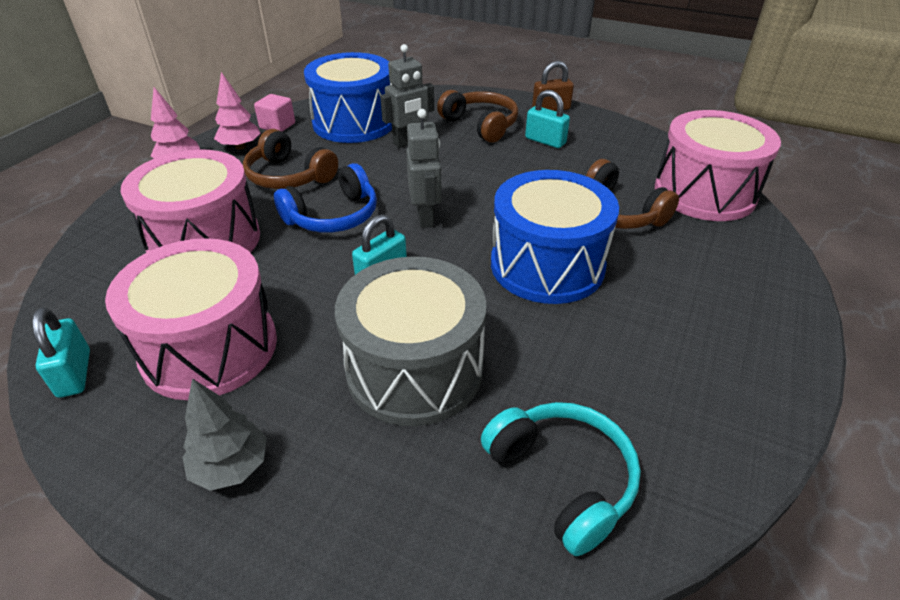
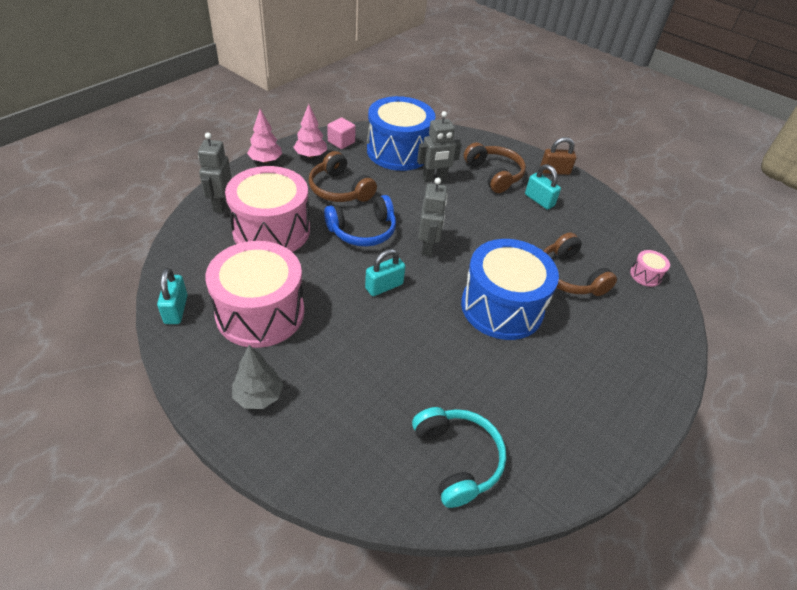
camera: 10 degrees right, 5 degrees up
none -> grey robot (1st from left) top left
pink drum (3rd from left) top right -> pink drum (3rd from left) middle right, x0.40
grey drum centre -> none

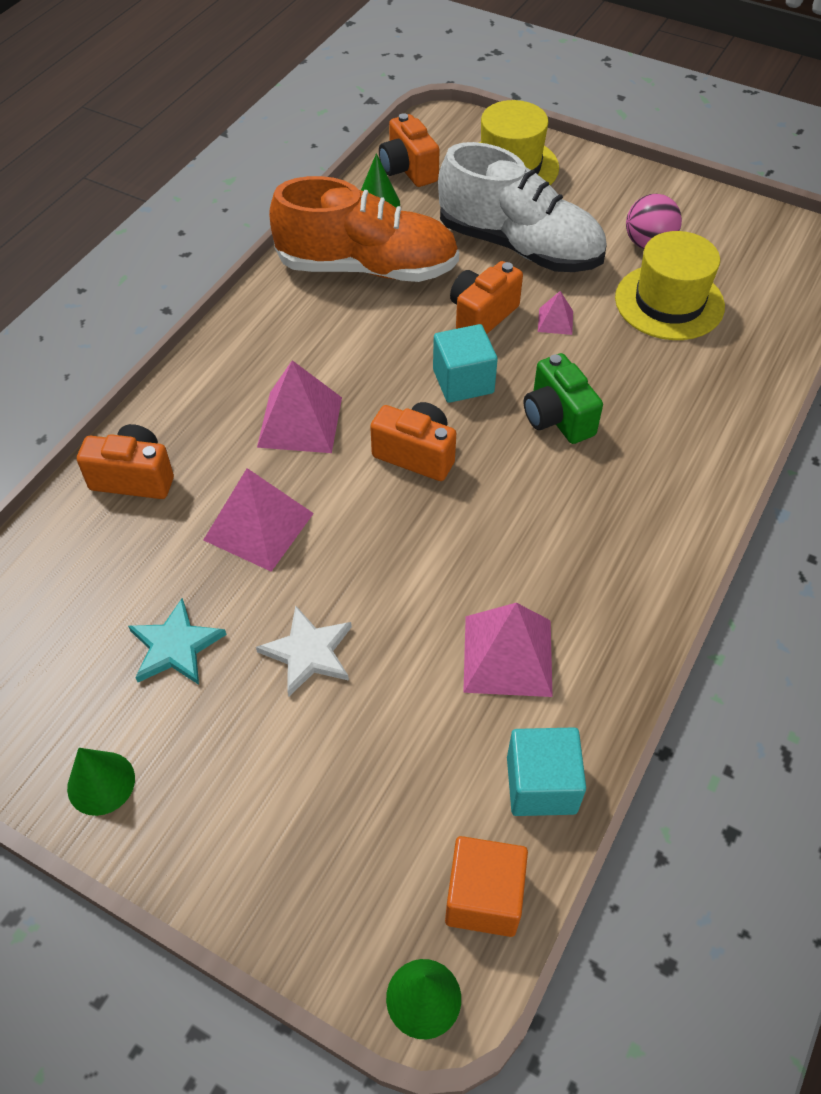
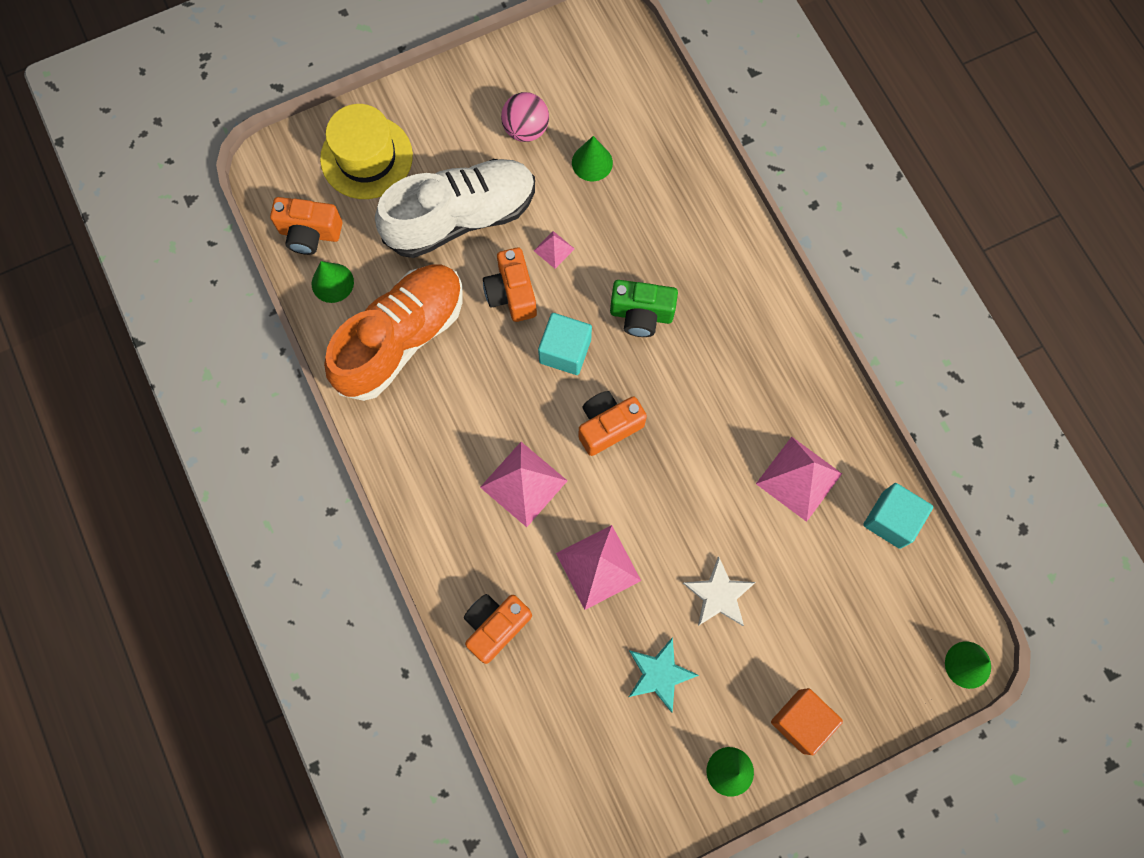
camera: 55 degrees left, 20 degrees up
yellow hat (2nd from left) top right -> green cone (2nd from left) top centre
orange cube bottom centre -> orange cube bottom right, move

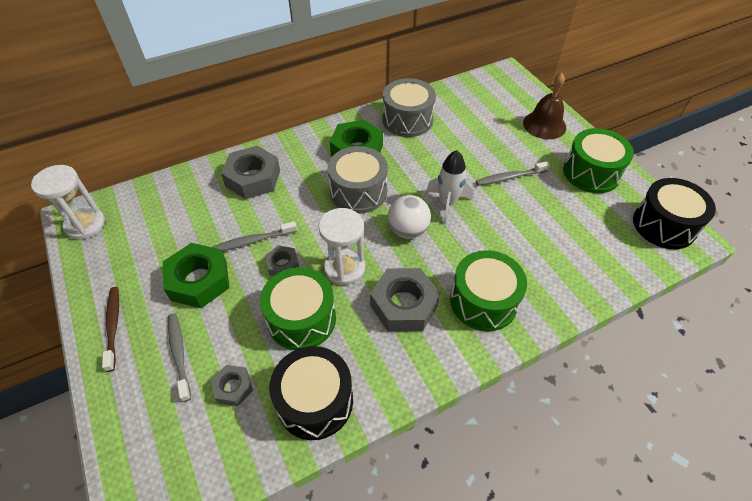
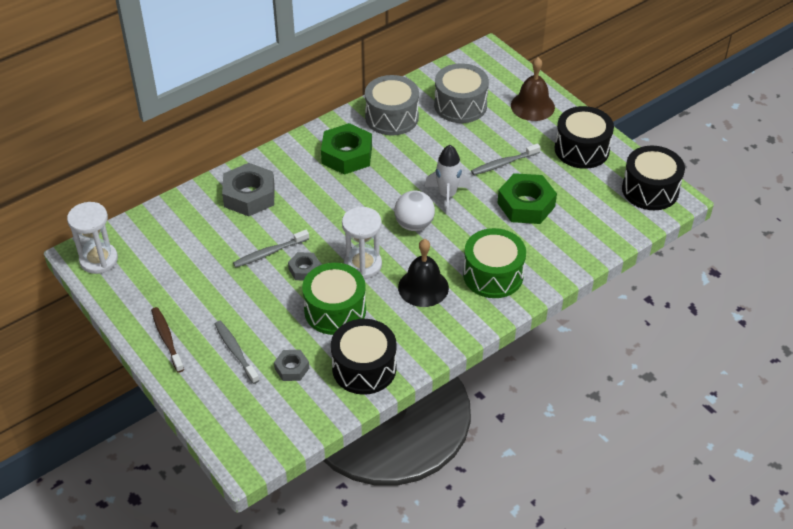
camera: 10 degrees left, 5 degrees down
grey nut (4th from left) centre -> black bell centre
grey drum (1st from left in the first image) centre -> grey drum (2nd from left) top centre, move
green nut (1st from left in the first image) middle left -> green nut (2nd from left) centre, move
green drum (3rd from left) top right -> black drum (2nd from left) top right

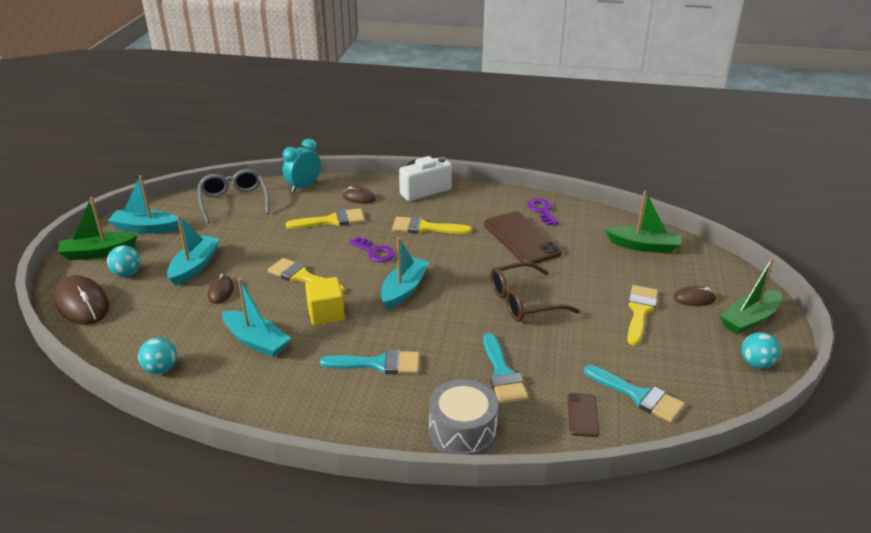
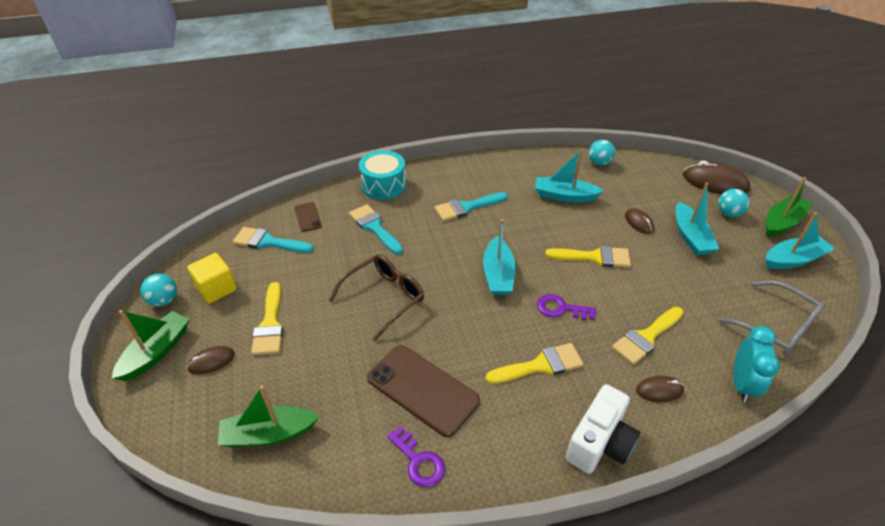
camera: 155 degrees right, 10 degrees up
yellow cube centre -> yellow cube middle left, move
grey drum bottom centre -> turquoise drum top centre

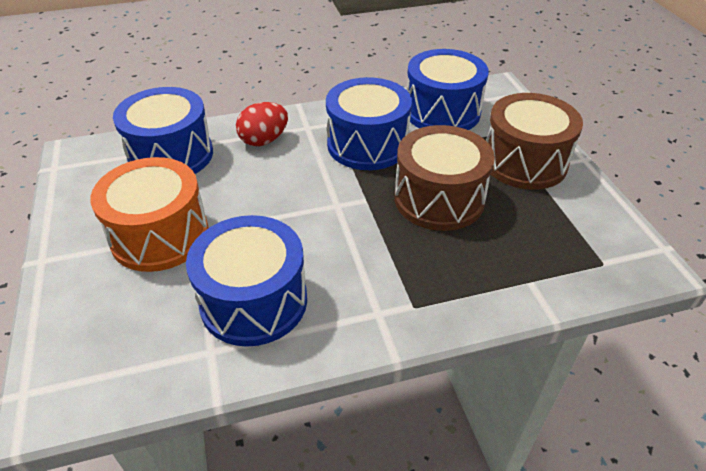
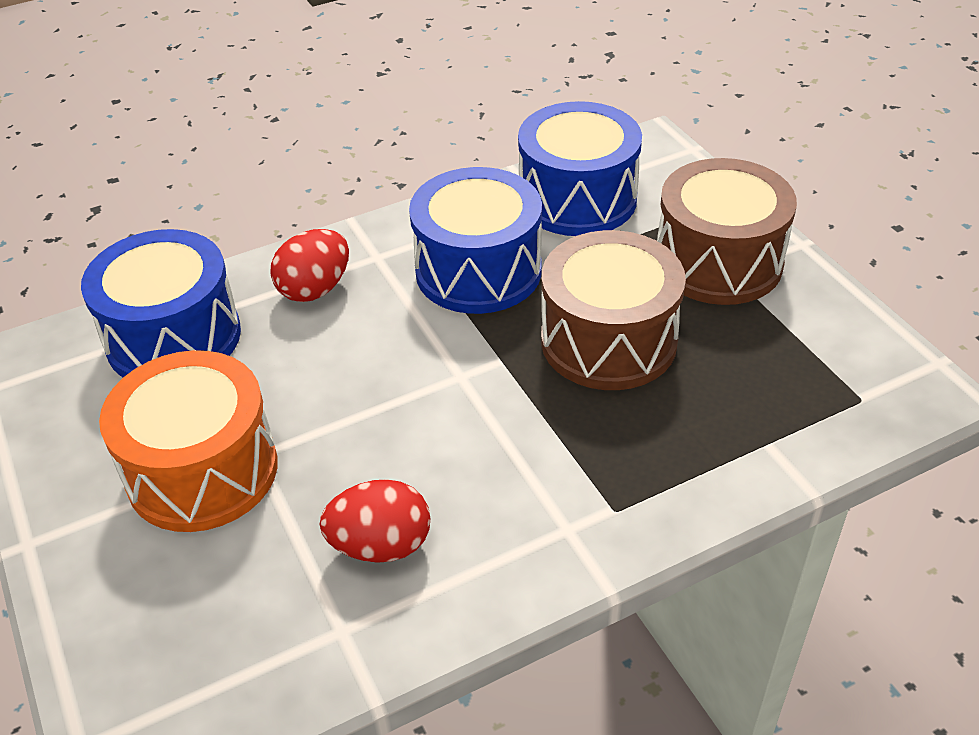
camera: 10 degrees left, 0 degrees up
blue drum (2nd from left) centre -> red egg (2nd from left) bottom centre

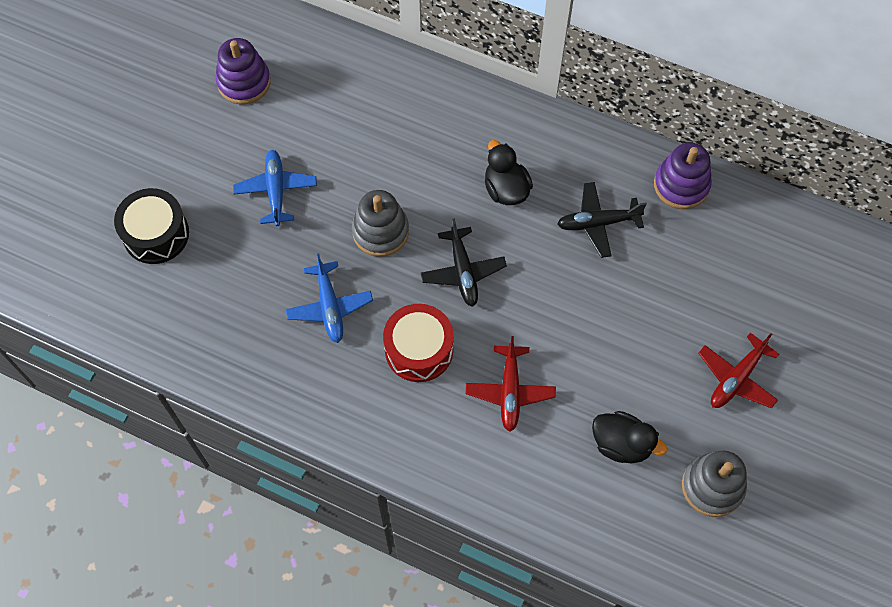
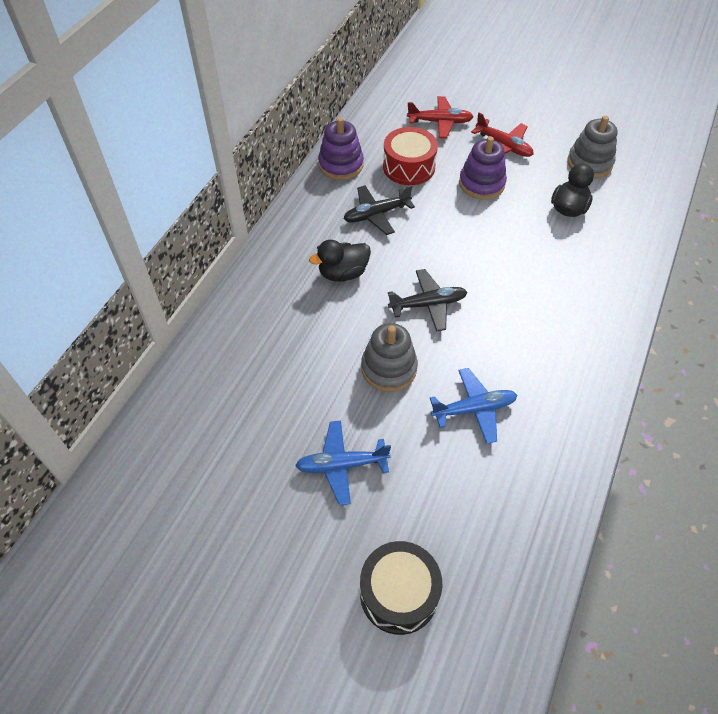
camera: 90 degrees left, 10 degrees down
black plane (2nd from left in the first image) middle right -> black plane (1st from left) top centre, 75 degrees clockwise
red drum centre -> red drum top centre, move
red plane (1st from left) centre -> red plane (1st from left) top centre, move
purple stacking toy (1st from left in the first image) top left -> purple stacking toy (2nd from left) top right, move

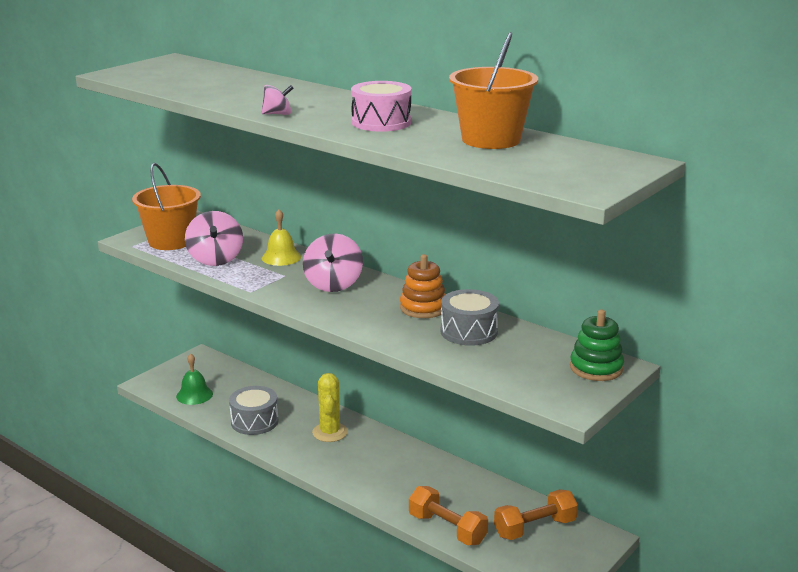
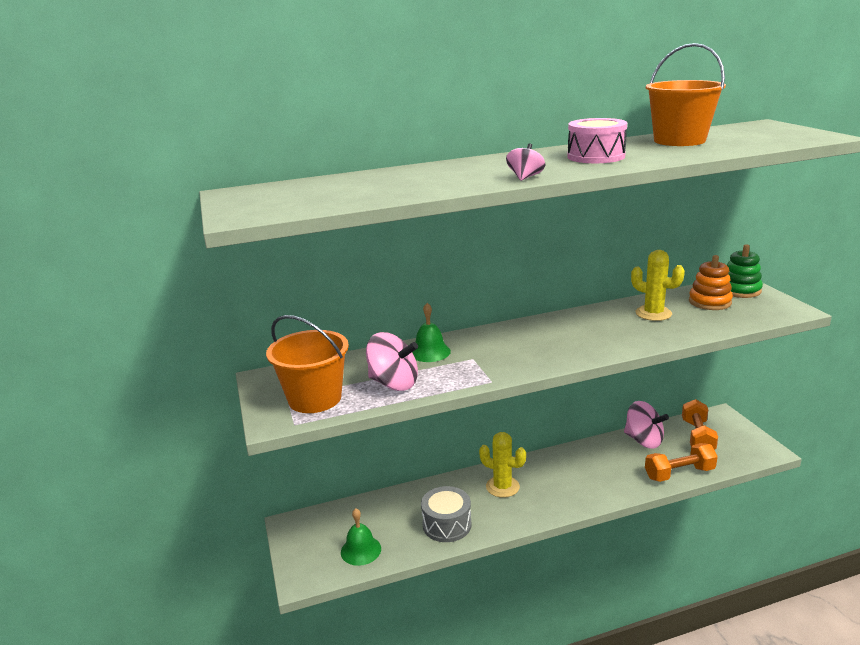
camera: 55 degrees left, 0 degrees up
yellow bell centre -> green bell (2nd from left) centre
pink spinning top (3rd from left) centre -> pink spinning top (3rd from left) middle right, move
grey drum (2nd from left) centre -> yellow cactus (2nd from left) middle right
orange stacking toy centre -> orange stacking toy middle right, move

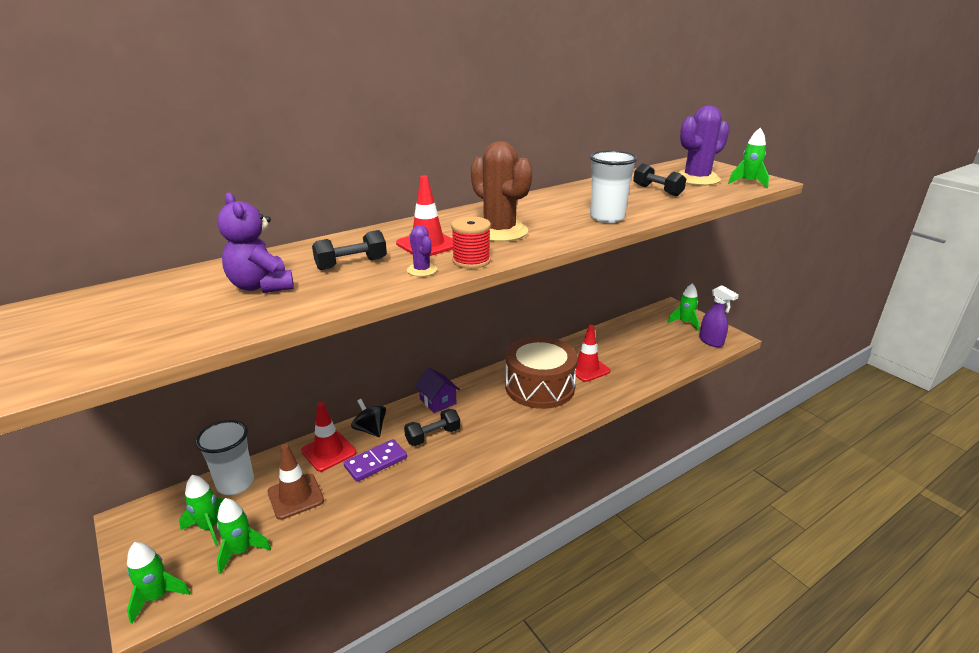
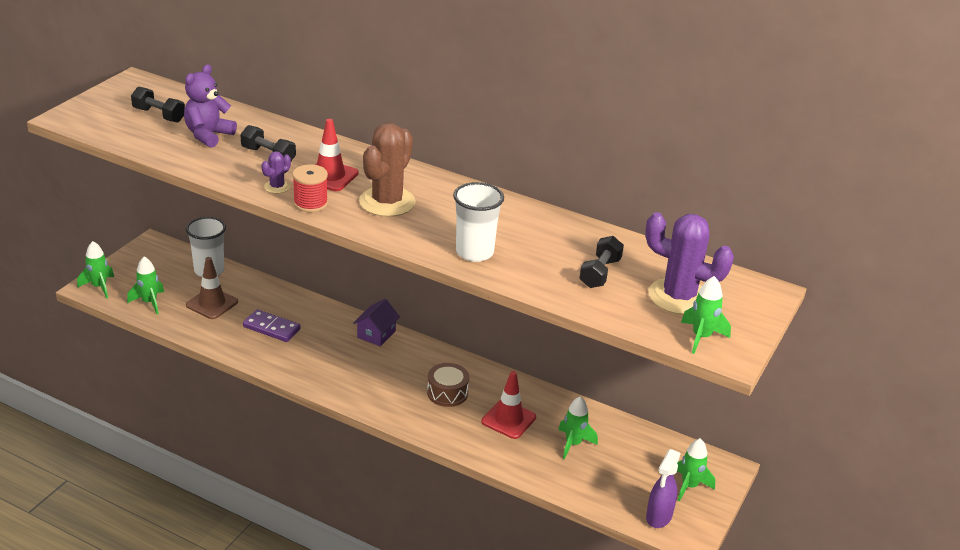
camera: 60 degrees right, 5 degrees up
black dumbbell (2nd from left in the first image) centre -> black dumbbell (1st from left) top left, move
brown drum centre -> brown drum bottom centre, x0.51
green rocket (2nd from left in the first image) bottom left -> green rocket (3rd from left) bottom centre, move
red traffic cone (1st from left) bottom centre -> none
black spinning top centre -> none

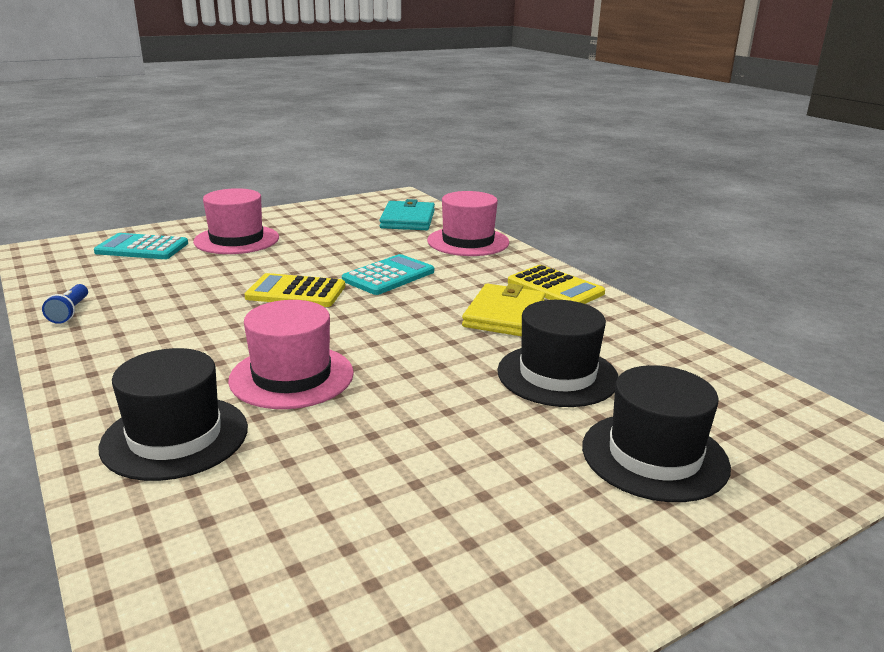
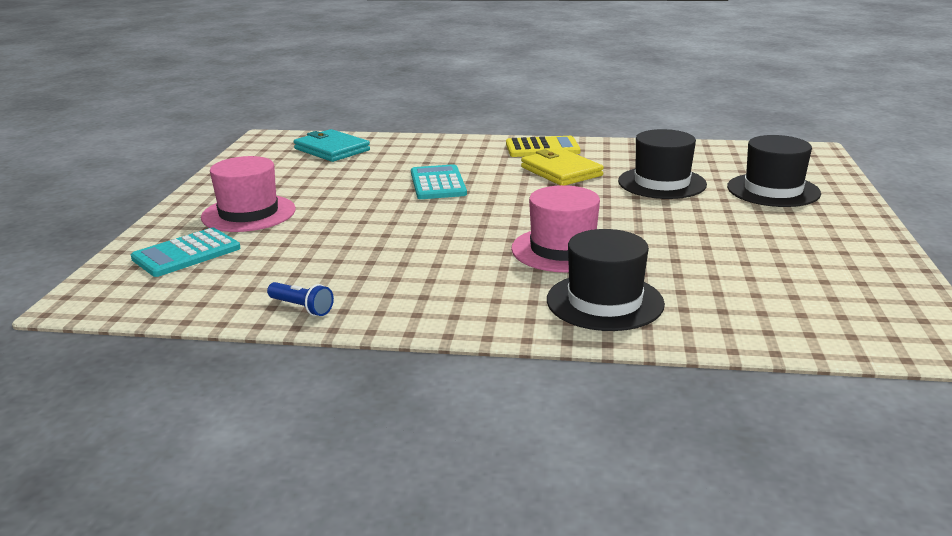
camera: 50 degrees left, 0 degrees up
yellow calculator (1st from left) centre -> none
pink hat (3rd from left) centre -> none

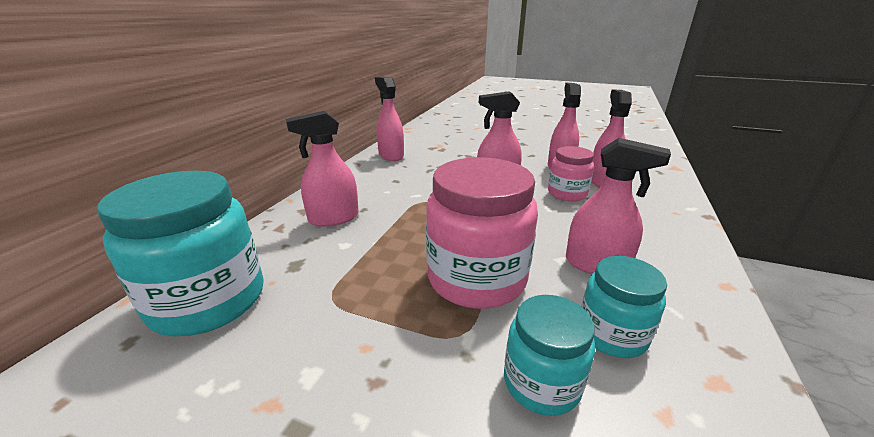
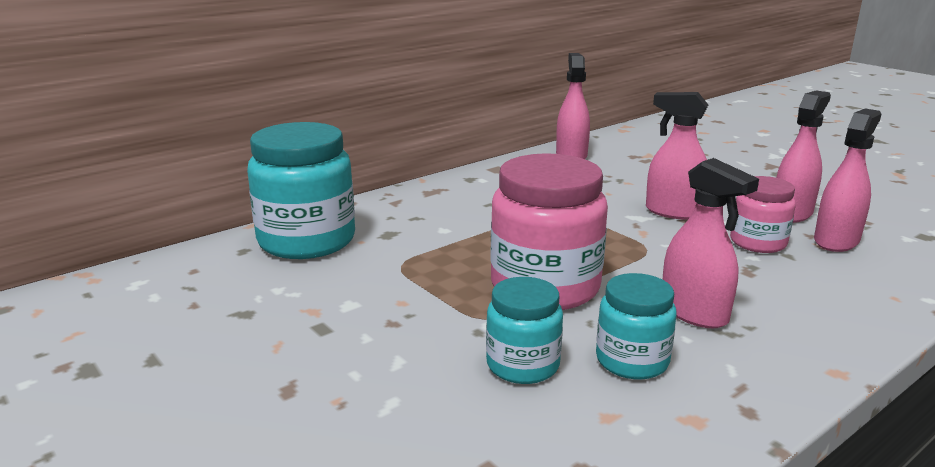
camera: 30 degrees right, 5 degrees down
pink spray bottle (1st from left) centre -> none

